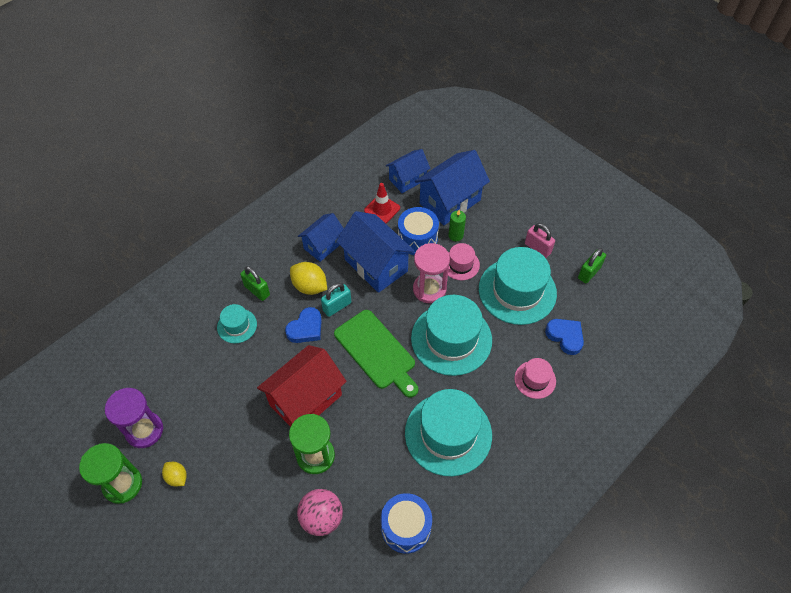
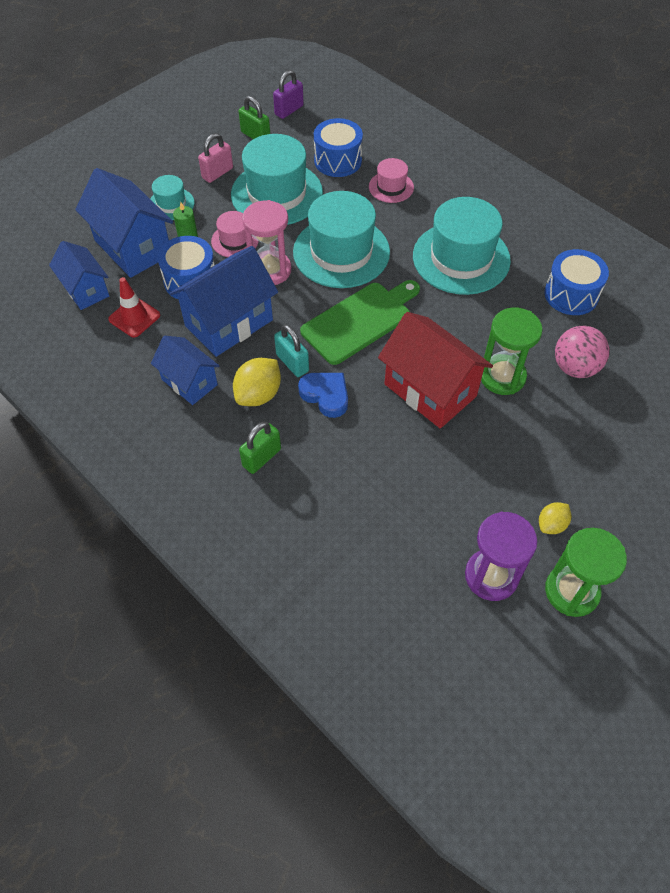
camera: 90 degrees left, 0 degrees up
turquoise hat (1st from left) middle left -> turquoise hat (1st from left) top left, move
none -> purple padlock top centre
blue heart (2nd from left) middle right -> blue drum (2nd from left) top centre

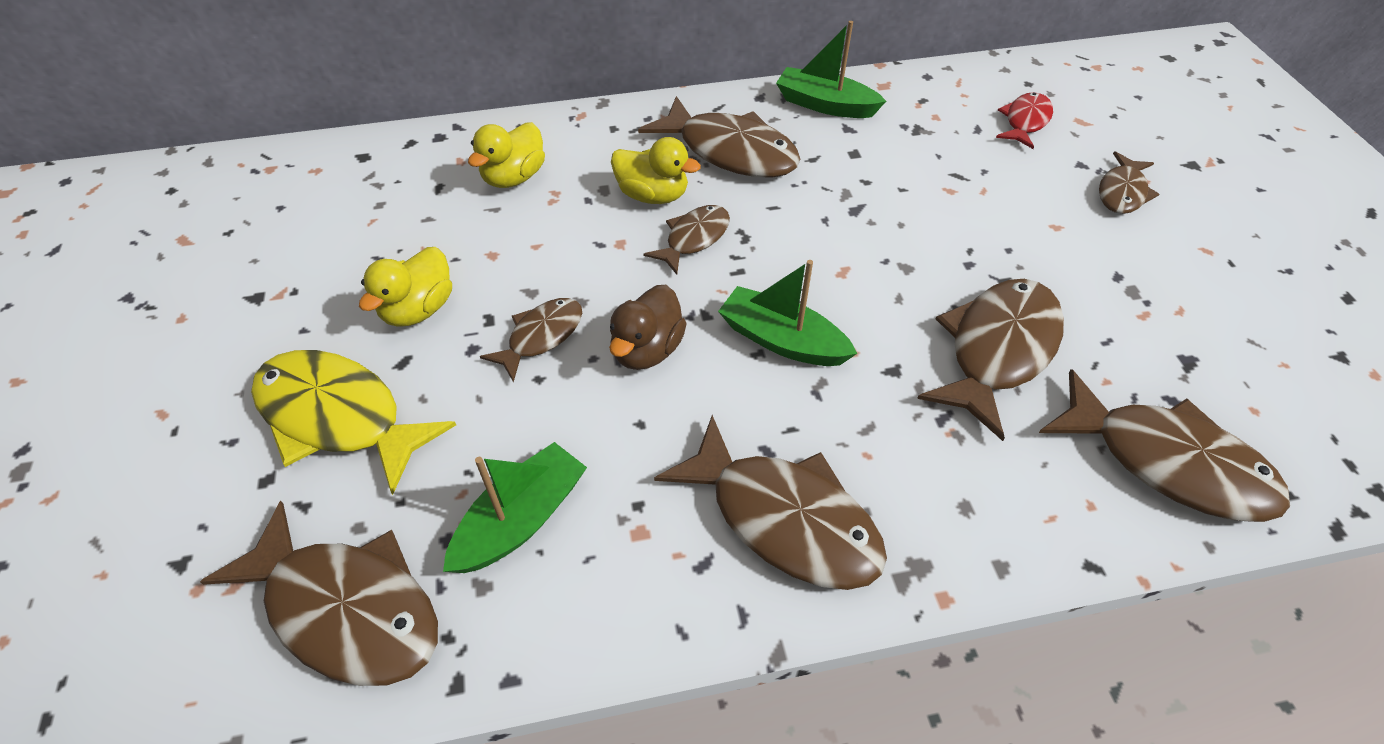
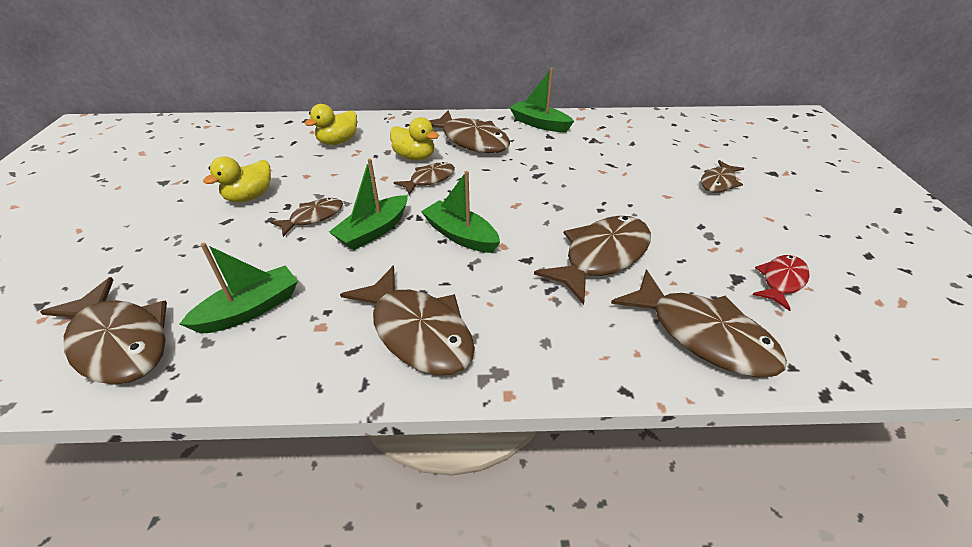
camera: 10 degrees right, 10 degrees down
brown duck centre -> green boat (2nd from left) centre
red fish top right -> red fish middle right, move
yellow fish middle left -> none

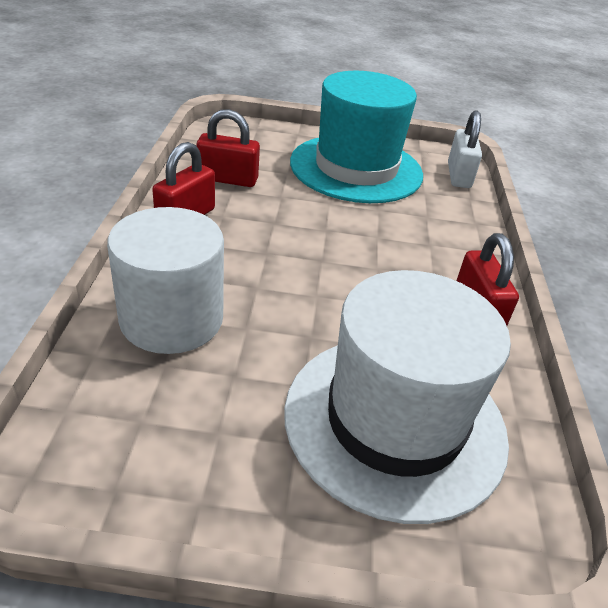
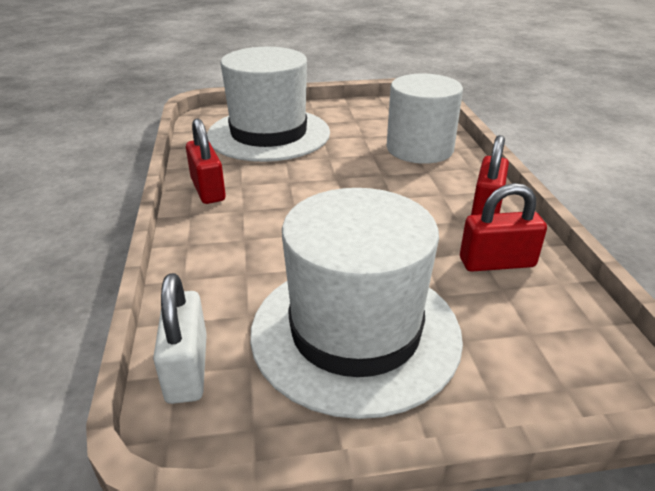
camera: 170 degrees right, 5 degrees down
turquoise hat top centre -> white hat (2nd from left) centre

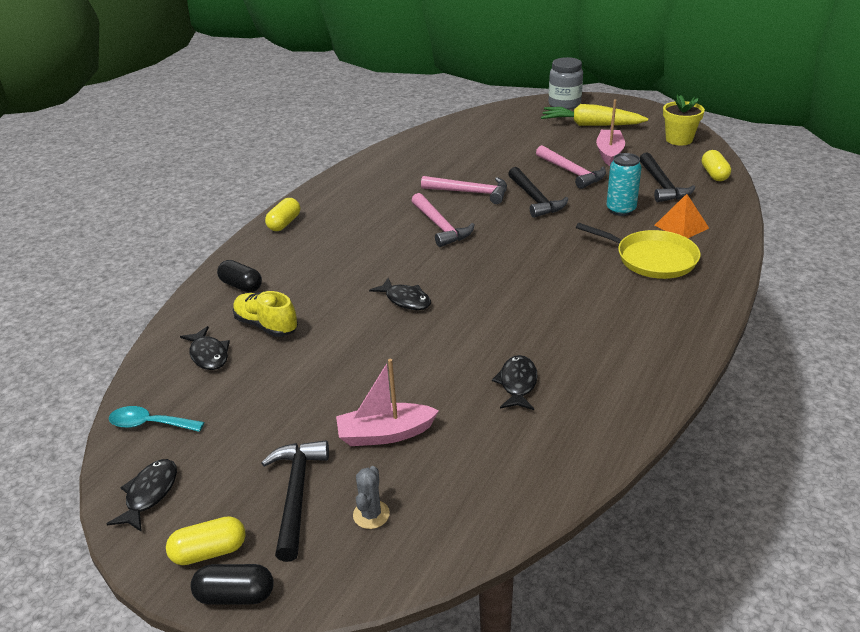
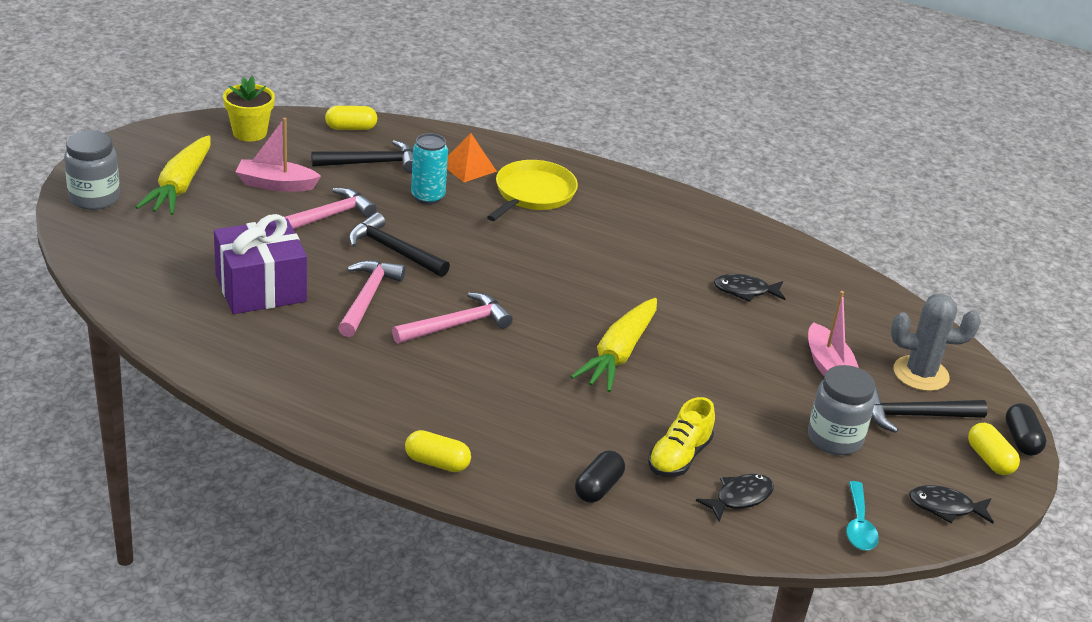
camera: 100 degrees left, 0 degrees up
none -> purple gift middle left
black hammer (2nd from left) top centre -> black hammer (2nd from left) centre, 120 degrees counterclockwise
black fish (3rd from left) centre -> yellow carrot (2nd from left) centre
none -> grey jar (2nd from left) middle right
grey cactus bottom centre -> grey cactus middle right, x1.86

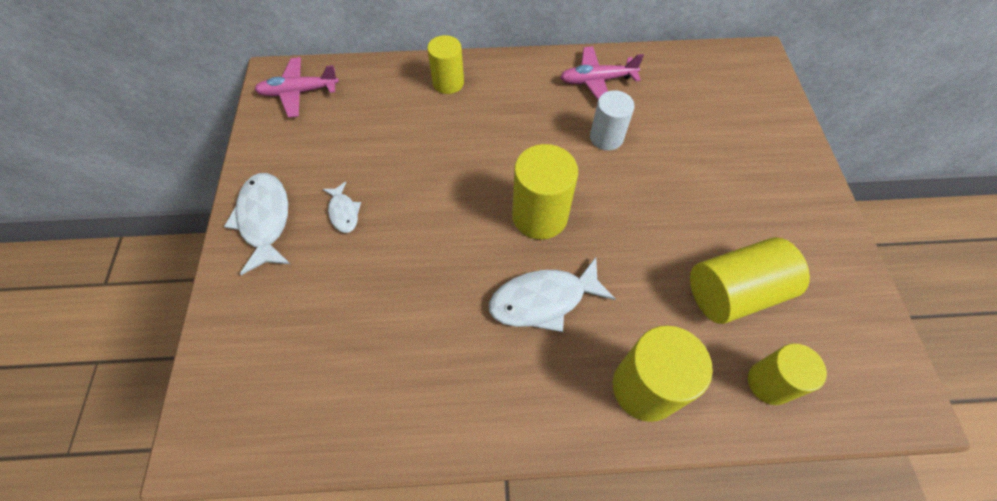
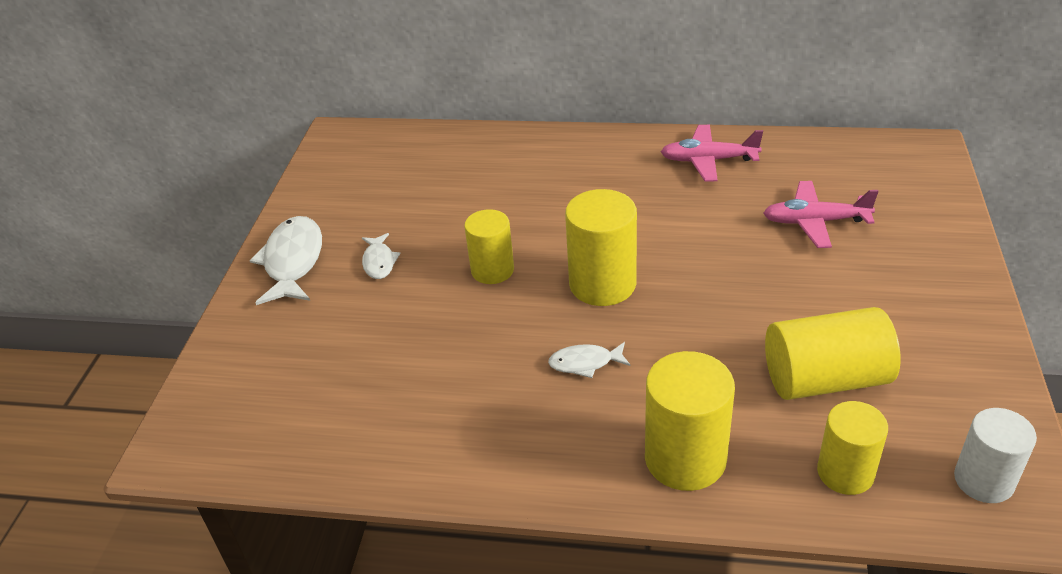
camera: 15 degrees right, 20 degrees down
yellow cylinder (1st from left) top centre -> yellow cylinder (1st from left) centre, move
white fish (3rd from left) centre, x0.54
pink plane (1st from left in the first image) top left -> pink plane (2nd from left) middle right, move
white cylinder top centre -> white cylinder bottom right, move

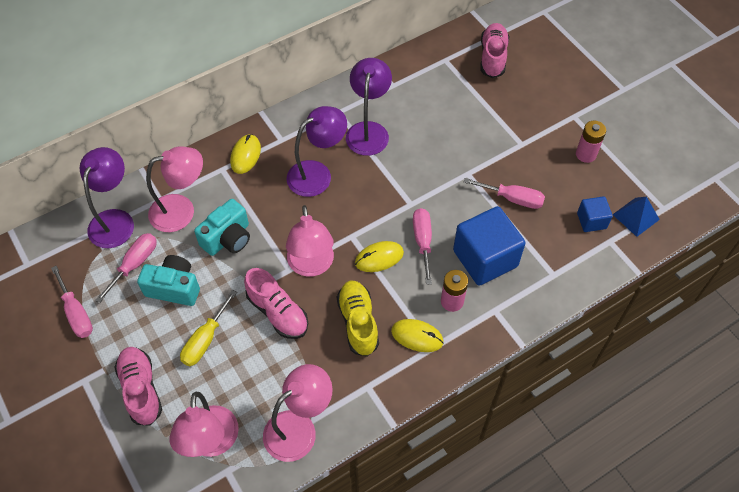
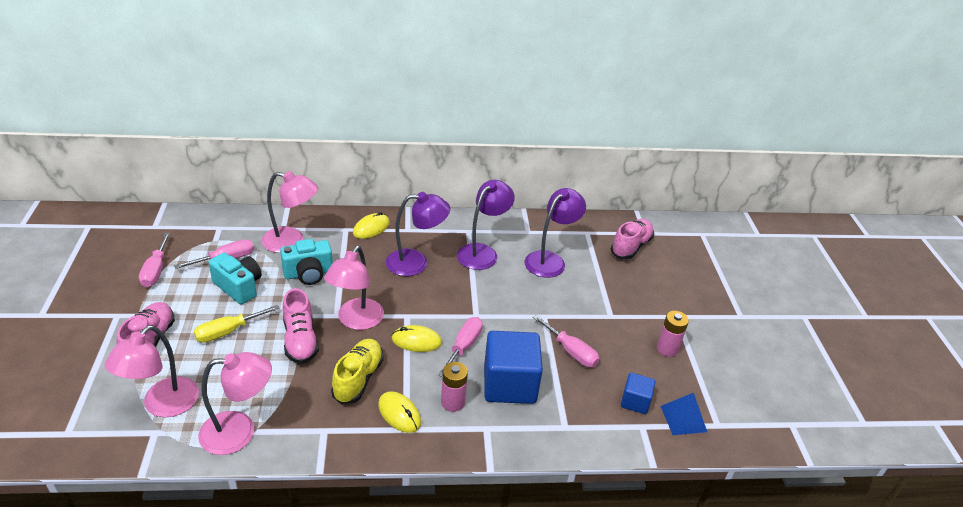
camera: 25 degrees right, 20 degrees down
purple lamp (1st from left in the first image) middle left -> purple lamp (3rd from left) centre, move

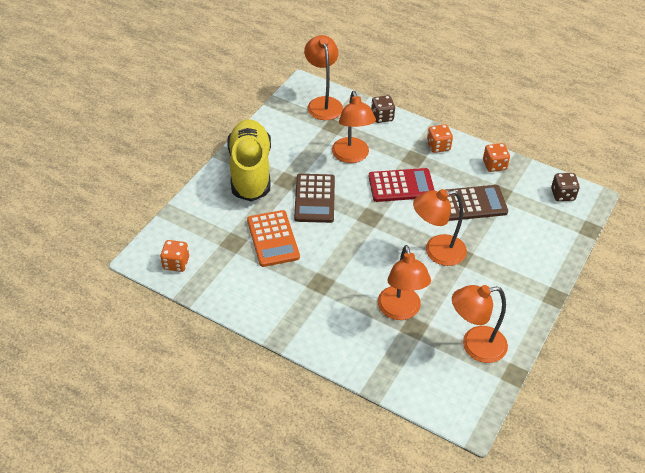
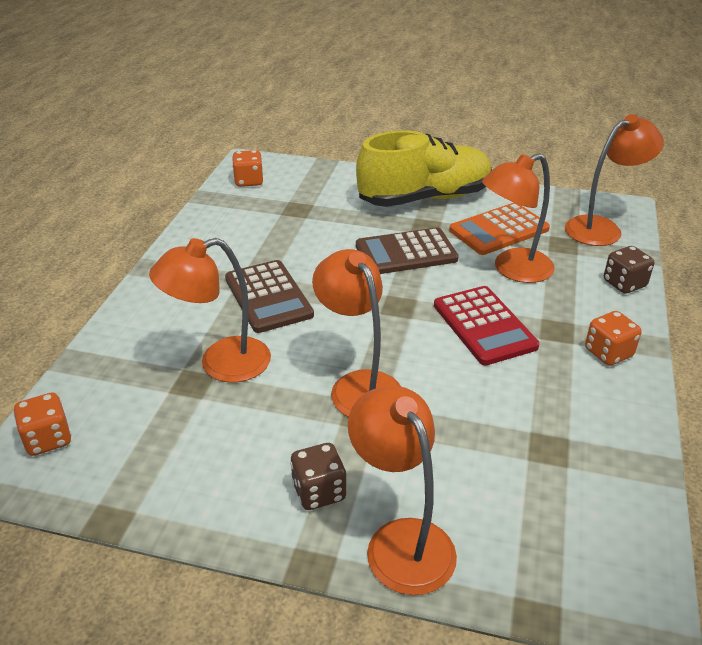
camera: 75 degrees right, 10 degrees down
orange dice (3rd from left in the first image) top right -> orange dice (1st from left) middle left, move
brown calculator (2nd from left in the first image) middle right -> brown calculator (1st from left) centre, move
brown dice (2nd from left in the first image) middle right -> brown dice (1st from left) bottom centre, move
orange lamp (5th from left in the first image) bottom right -> orange lamp (3rd from left) bottom centre, move
orange calculator centre -> orange calculator middle right, move

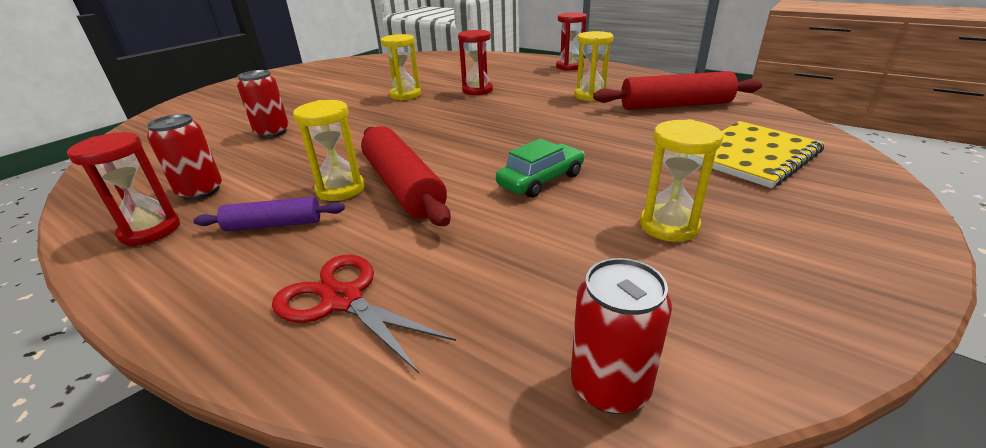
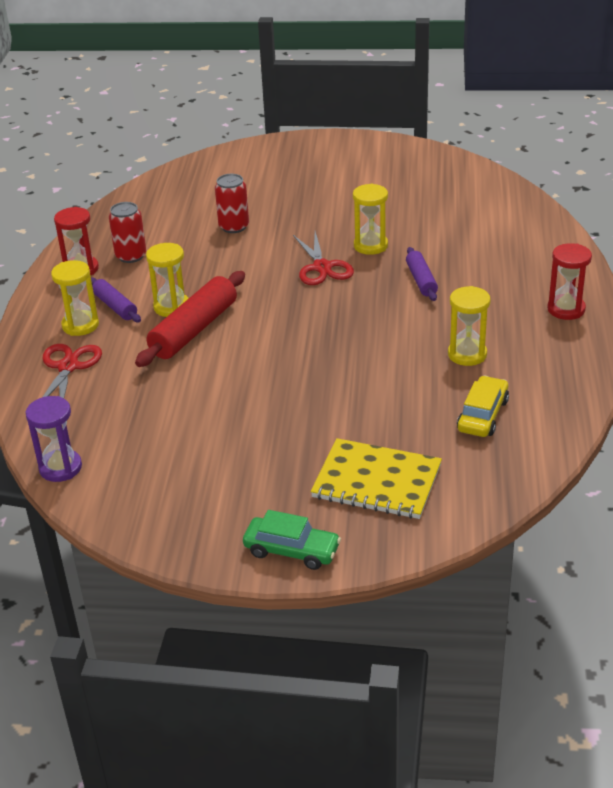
camera: 60 degrees right, 5 degrees up
red can (3rd from left) bottom centre -> purple hourglass middle left
yellow hourglass (4th from left in the first image) middle right -> yellow hourglass (1st from left) middle left, move
green car centre -> green car bottom centre, move
none -> red scissors (2nd from left) top centre
red hourglass (2nd from left) top centre -> purple rolling pin (2nd from left) middle right
red rolling pin (2nd from left) top right -> yellow car middle right

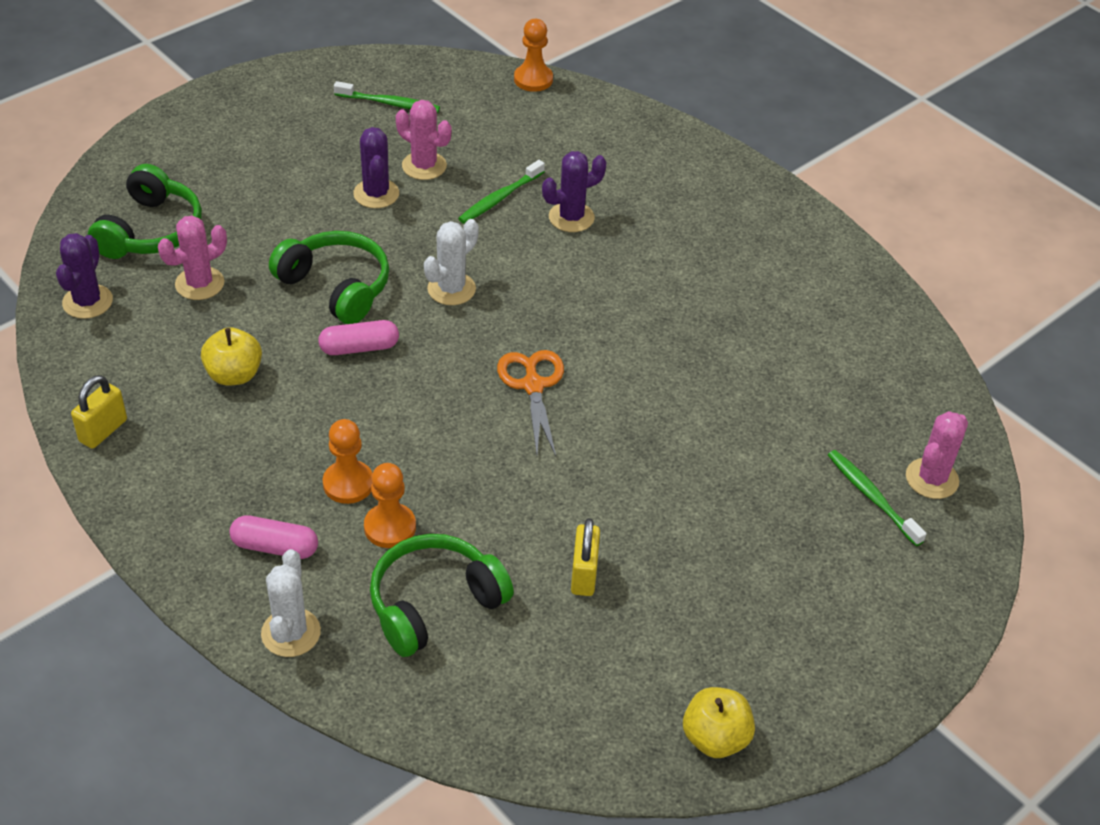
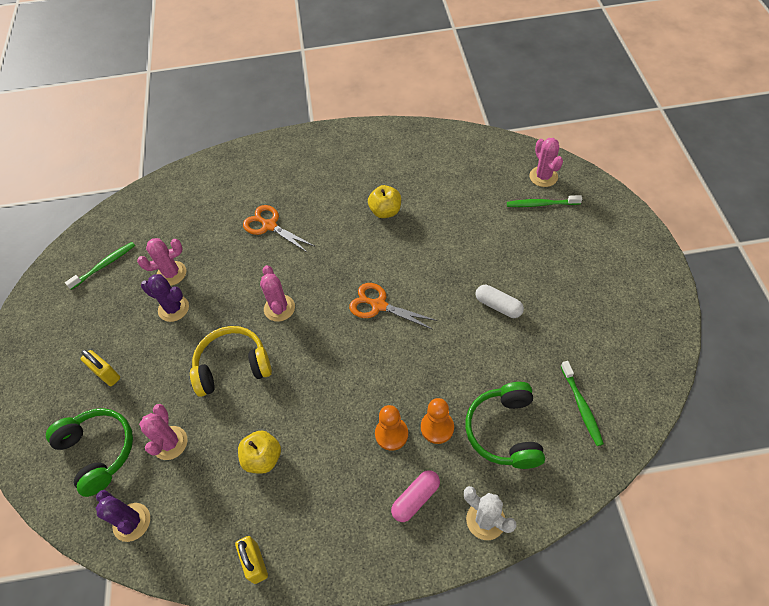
camera: 50 degrees left, 10 degrees up
yellow padlock (2nd from left in the first image) bottom centre -> yellow padlock (1st from left) middle left, move
green headphones (2nd from left) middle left -> yellow headphones middle left
purple cactus (3rd from left) top centre -> orange scissors (1st from left) centre
white cactus (2nd from left) top centre -> pink cactus (3rd from left) centre
yellow apple (2nd from left) bottom centre -> yellow apple (2nd from left) top centre, move
none -> white capsule centre
green toothbrush (2nd from left in the first image) top centre -> green toothbrush (3rd from left) middle right, move
pink capsule (2nd from left) middle left -> none
orange pawn (3rd from left) top centre -> none

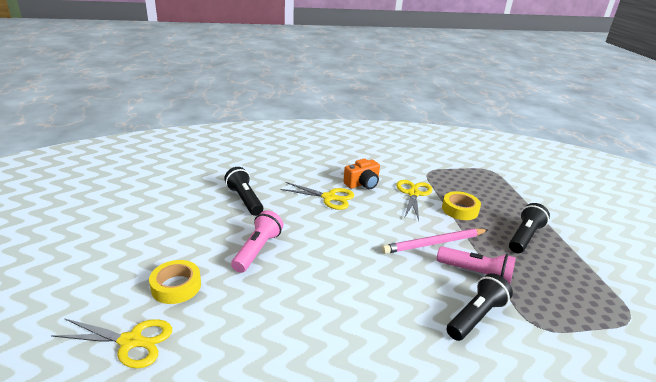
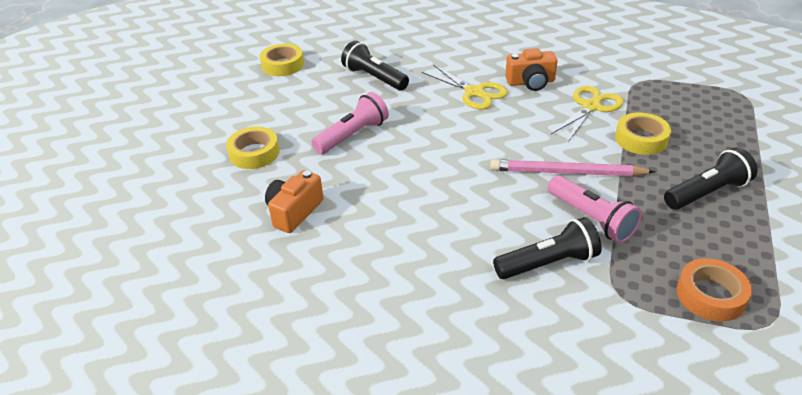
camera: 30 degrees right, 10 degrees up
none -> yellow tape (2nd from left) top centre
none -> orange camera (1st from left) centre
black flashlight (1st from left) centre -> black flashlight (1st from left) top centre, 45 degrees counterclockwise
none -> orange tape bottom right
yellow scissors (1st from left) bottom left -> none

